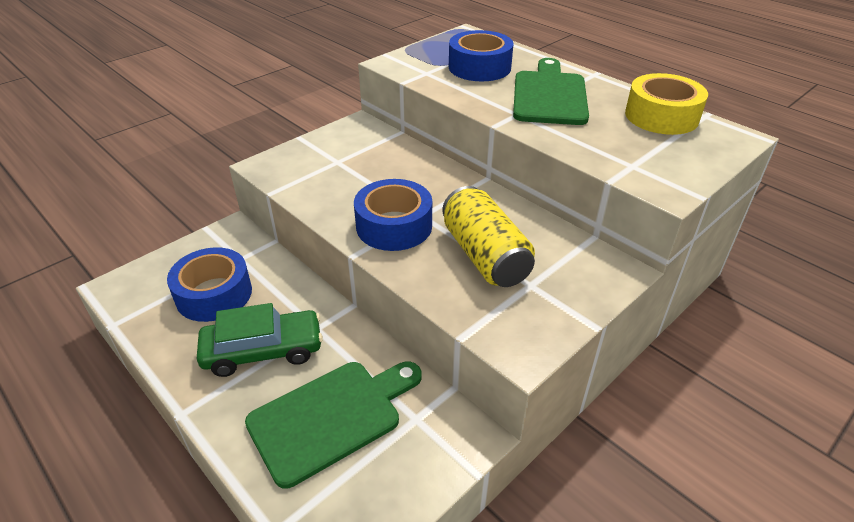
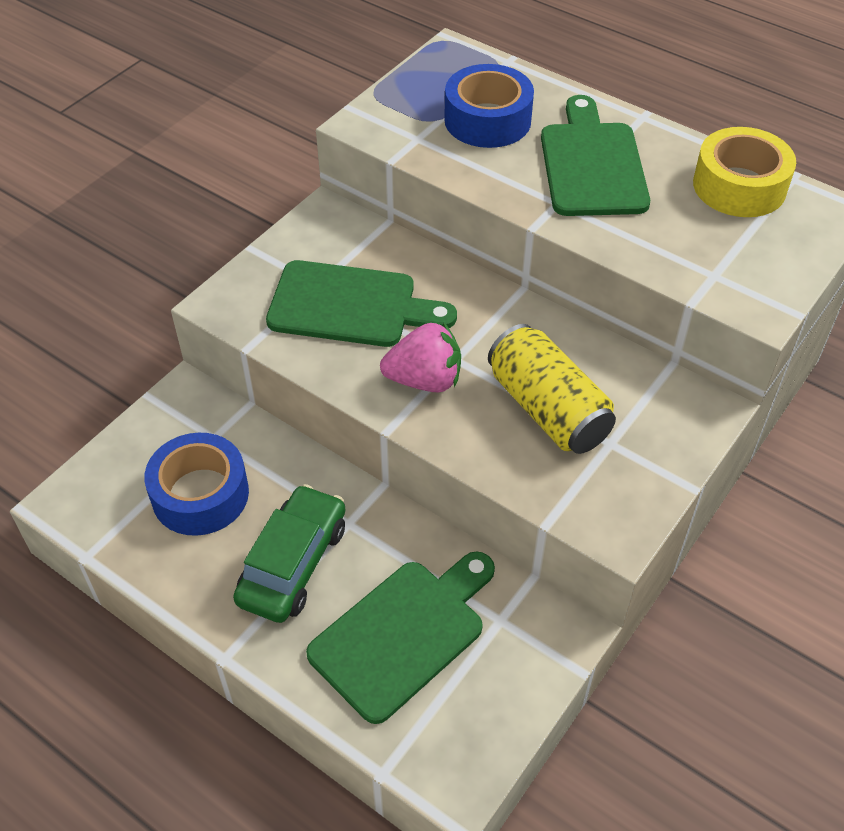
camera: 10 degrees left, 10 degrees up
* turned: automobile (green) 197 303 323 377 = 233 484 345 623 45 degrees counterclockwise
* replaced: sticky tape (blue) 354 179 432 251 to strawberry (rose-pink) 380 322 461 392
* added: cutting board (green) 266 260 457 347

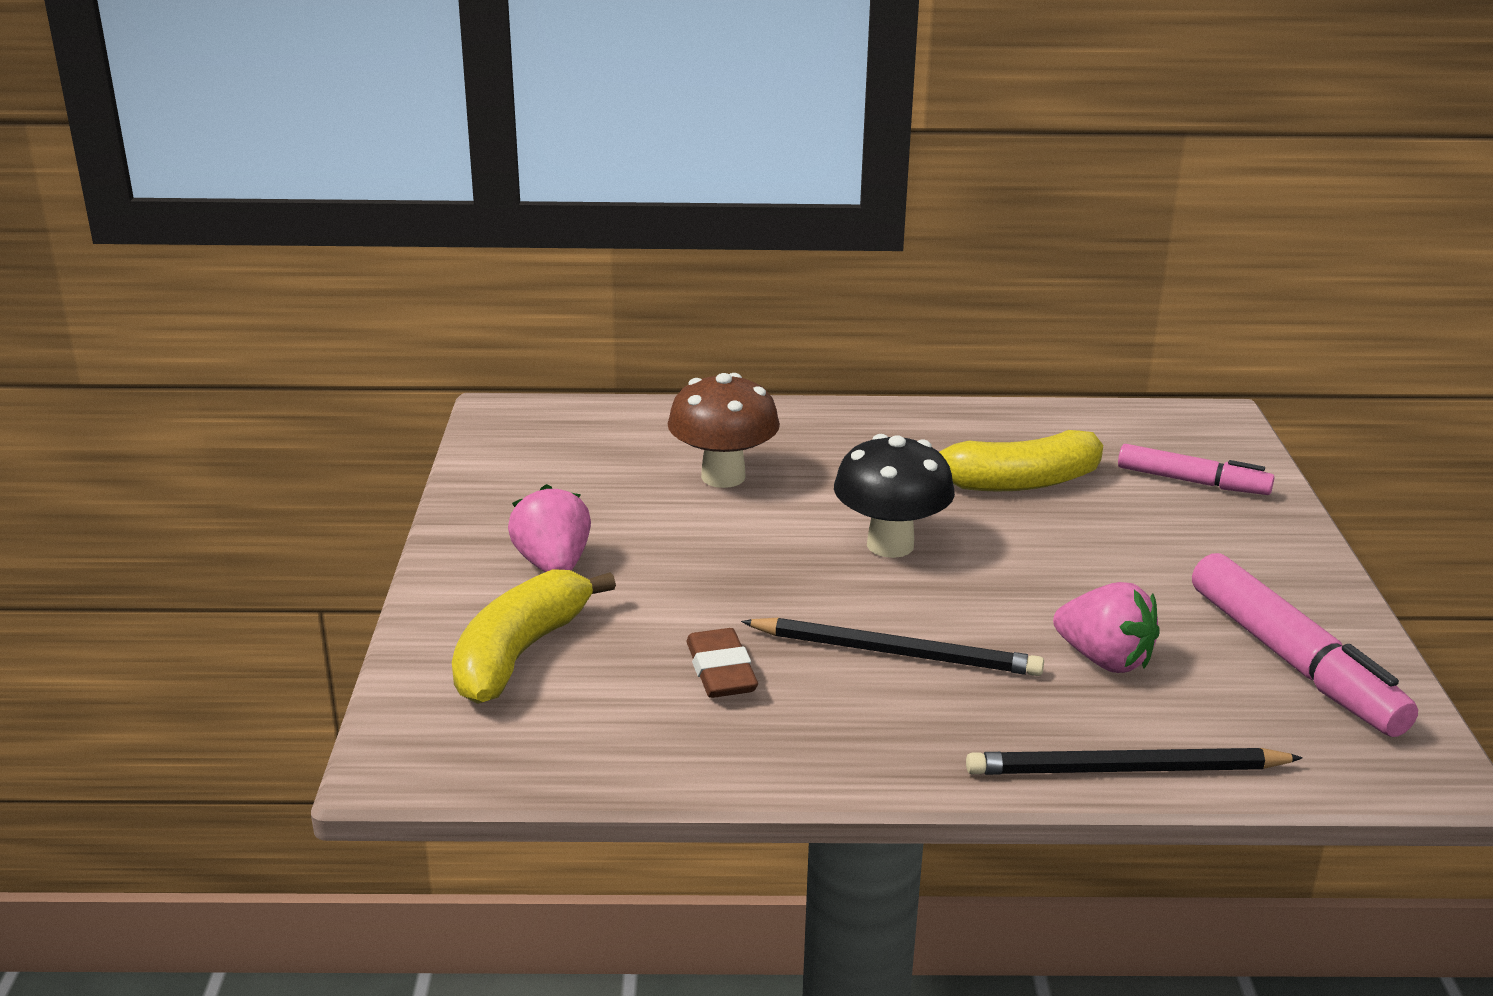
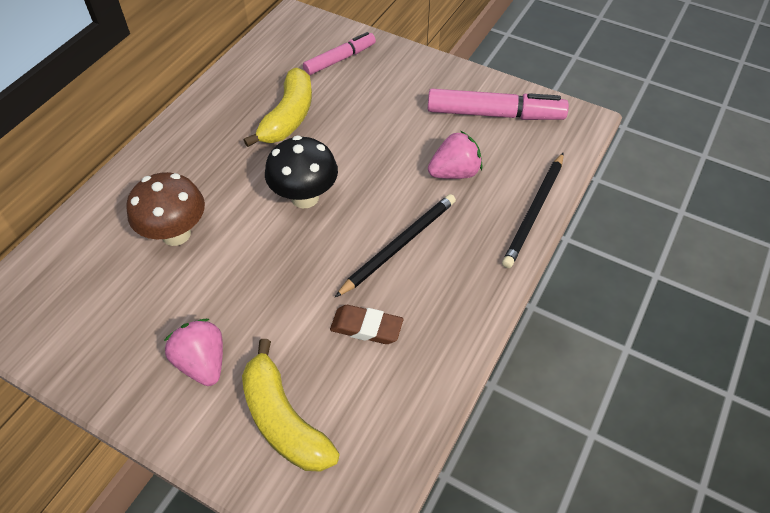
camera: 60 degrees left, 25 degrees up
* turned: strawberry (rose-pink) 508 484 591 572 = 164 319 223 386 45 degrees clockwise

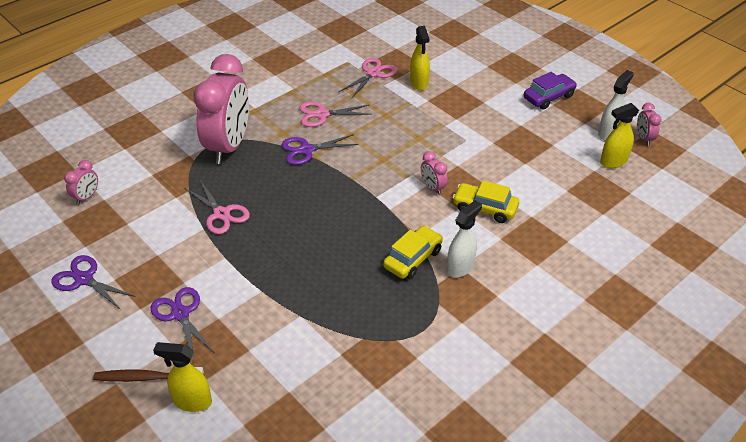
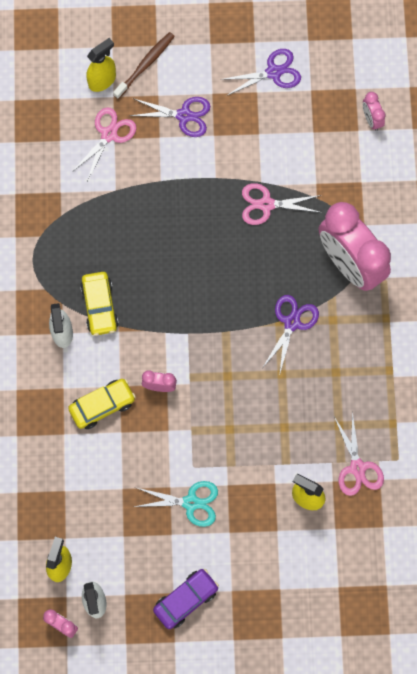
camera: 130 degrees right, 30 degrees up
* moved: scissors (rose-pink) 299 102 372 127 to 71 108 136 181
* turned: automobile (royal purple) 524 72 577 110 = 153 569 219 629 135 degrees counterclockwise
* added: scissors (turquoise) 134 481 218 527

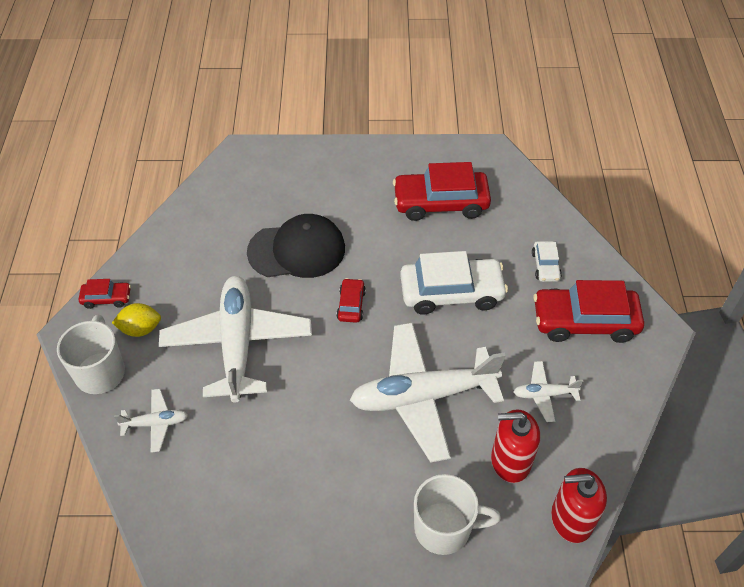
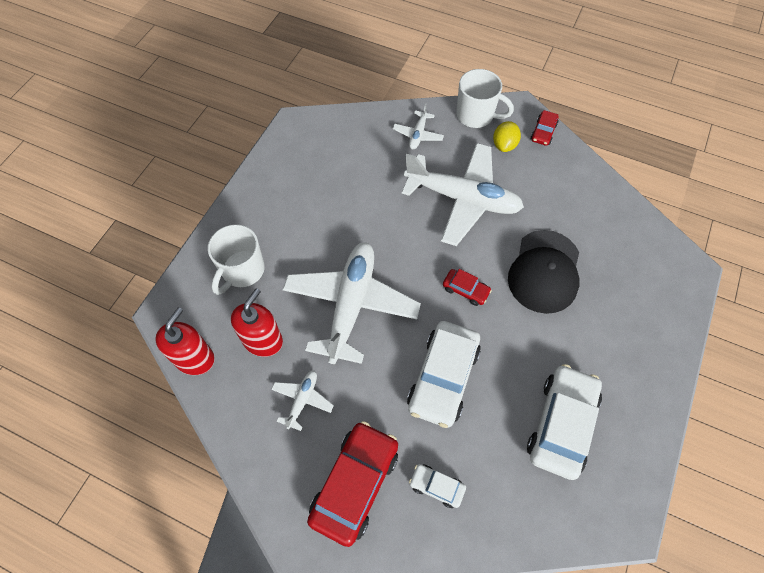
camera: 115 degrees right, 10 degrees up
* recoloured: automobile (crimson) 393 162 491 221 to automobile (snow-white) 527 364 602 480

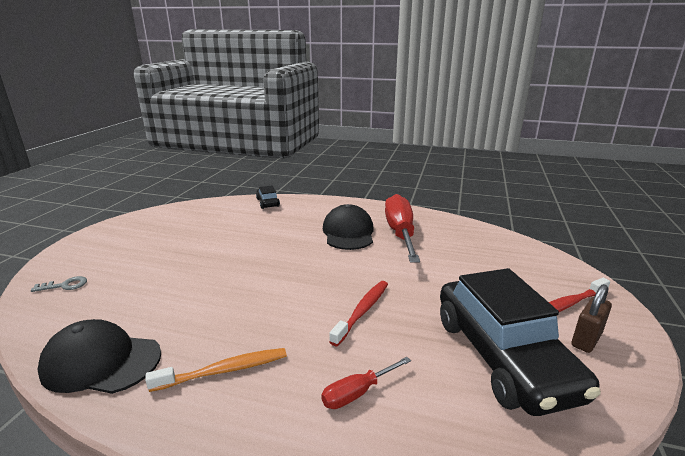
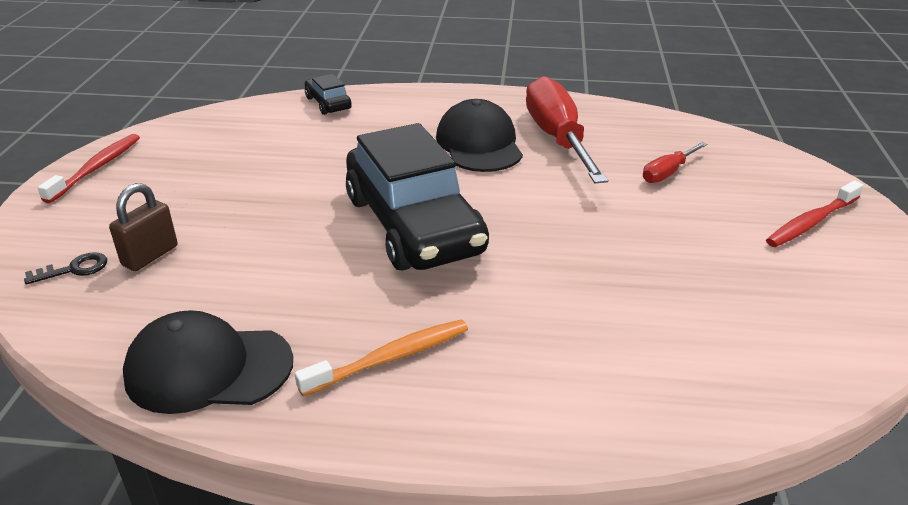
camera: 10 degrees left, 10 degrees up
* recoloured: latchkey (ash-grey) 31 276 87 292 to latchkey (black) 24 252 107 285
* moved: screwdriver (crimson) 321 357 411 409 to 643 142 708 183
* moved: toothbrush (crimson) 329 281 388 346 to 37 134 140 203
* moved: automobile (black) 440 268 601 416 to 346 123 489 270
* moved: padlock (brown) 572 284 612 353 to 109 183 177 271

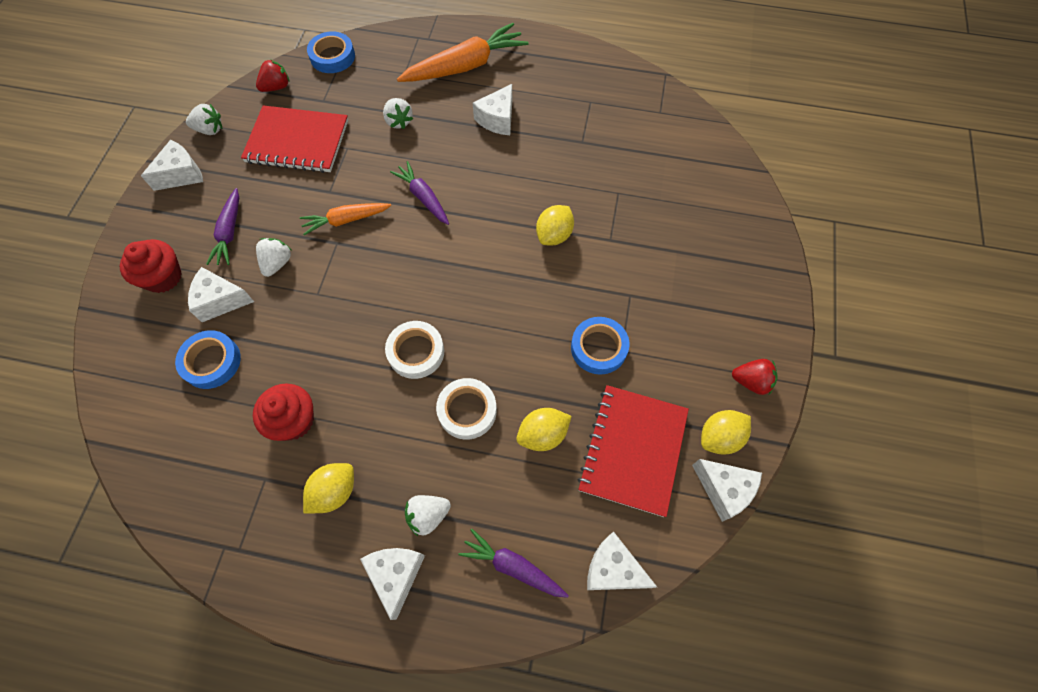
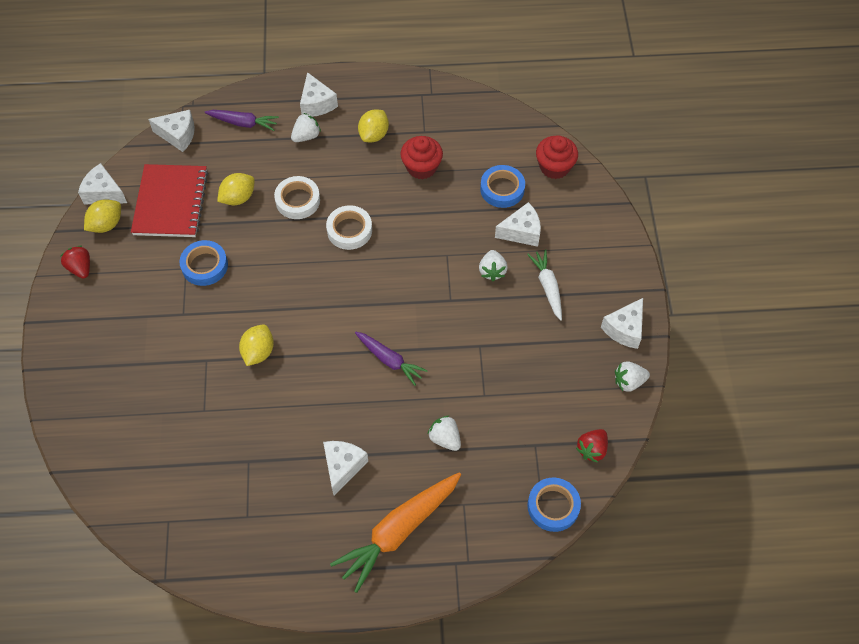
camera: 165 degrees right, 5 degrees down
* moved: fairy cake (crimson) 120 239 182 293 to 536 136 578 179
* recoloured: carrot (royal purple) 206 188 239 265 to carrot (snow-white) 527 250 562 321
* removed: exercise book (crimson) 241 105 348 173
* removed: carrot (orange-coloured) 300 203 391 235
* turned: strawberry (crimson) 732 359 778 395 = 61 246 90 279 60 degrees clockwise

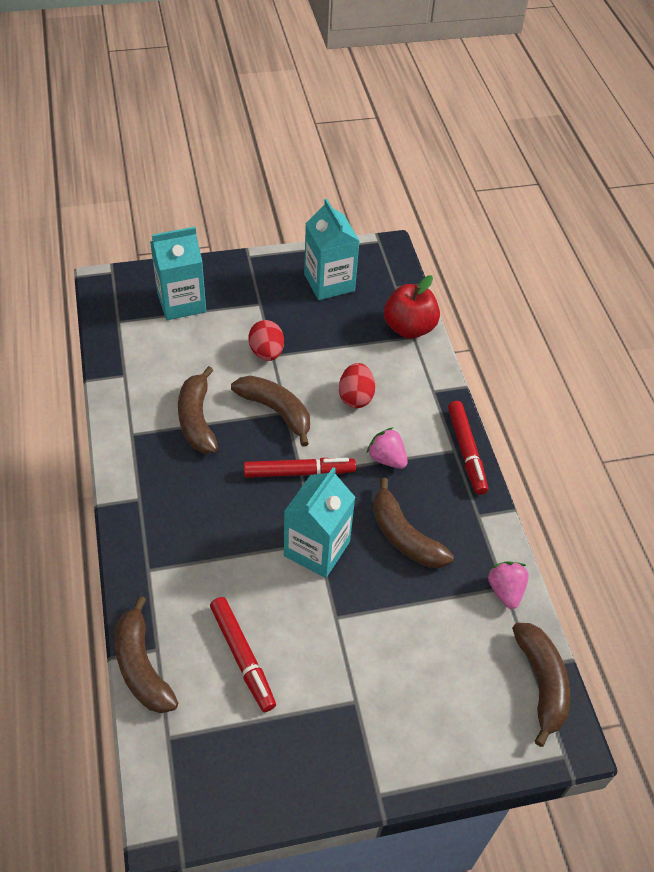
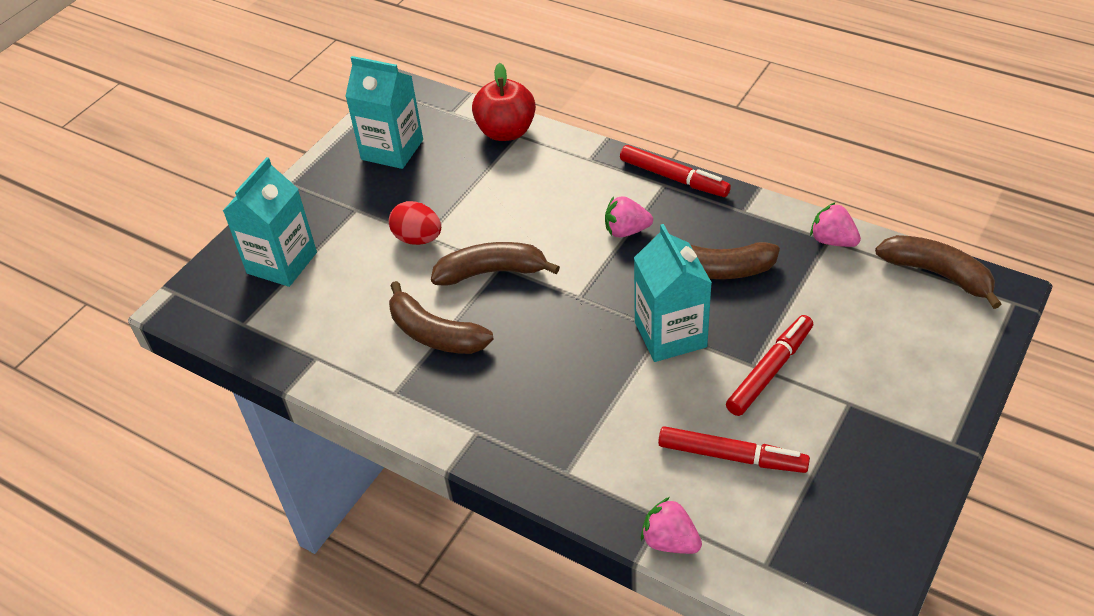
camera: 40 degrees left, 5 degrees down
* replaced: banana fruit (brown) 115 596 178 713 to strawberry (rose-pink) 641 497 702 554
* moved: marker (crimson) 244 458 356 478 to 726 315 813 416
* removed: egg (crimson) 339 363 375 408

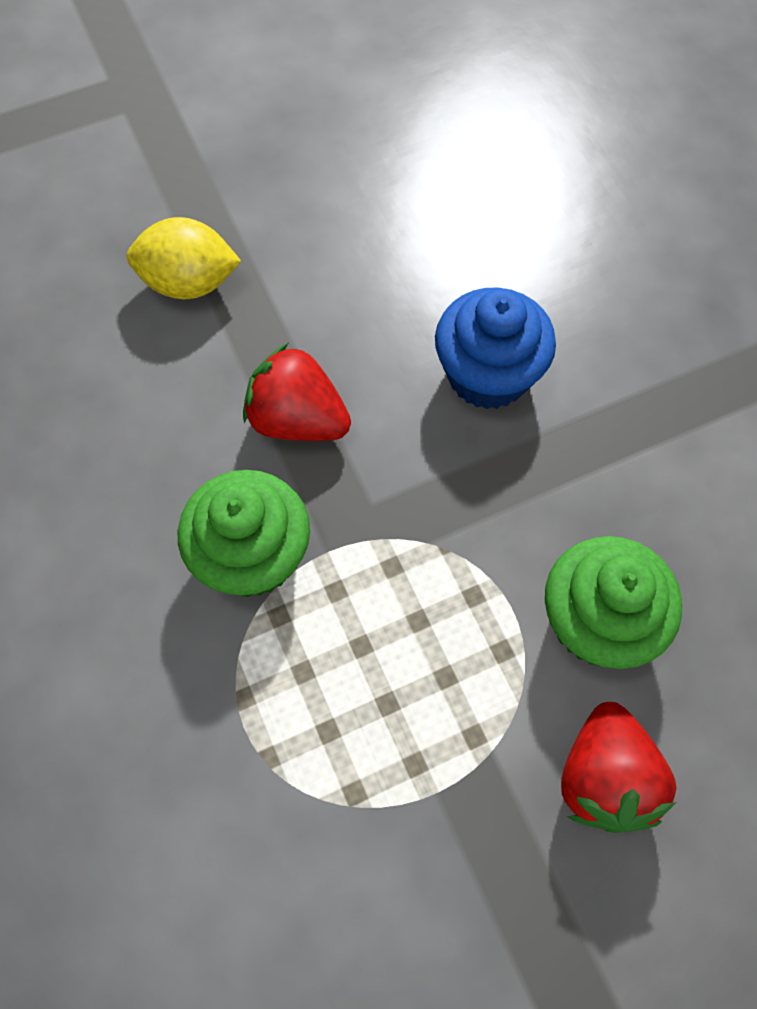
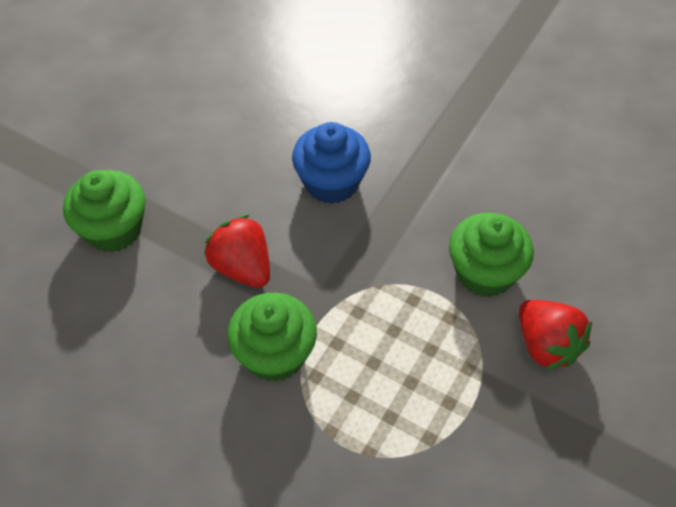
camera: 35 degrees left, 10 degrees down
* replaced: toy lemon (golden) 127 217 241 299 to fairy cake (green) 63 170 146 252
* turned: strawberry (crimson) 243 343 351 441 = 204 215 270 288 60 degrees clockwise

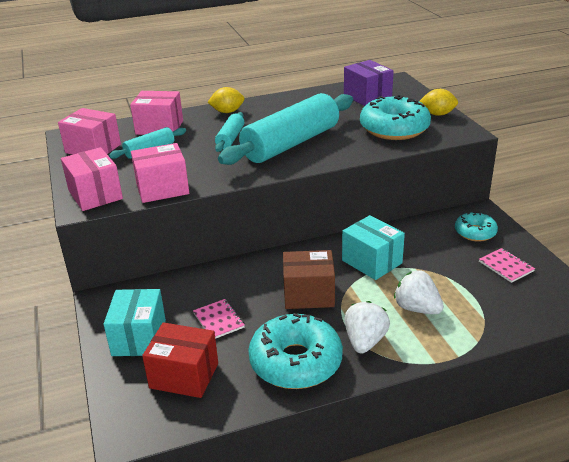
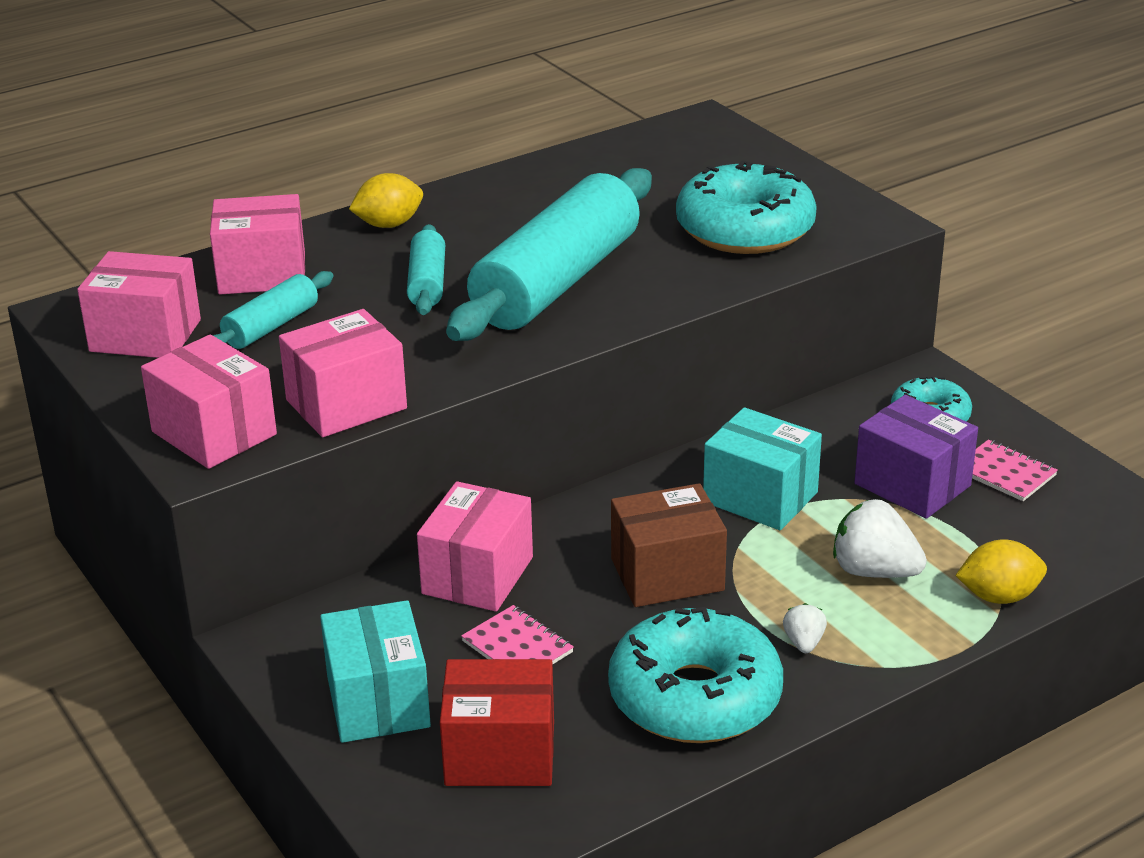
camera: 15 degrees left, 0 degrees up
* moved: box (royal purple) 344 60 394 106 to 854 395 978 519
* resized: strawberry (snow-white) 344 301 390 354 = 783 603 827 653 x0.52
* moved: toy lemon (golden) 419 89 458 116 to 955 539 1047 604
* added: box (rose-pink) 417 481 533 612

